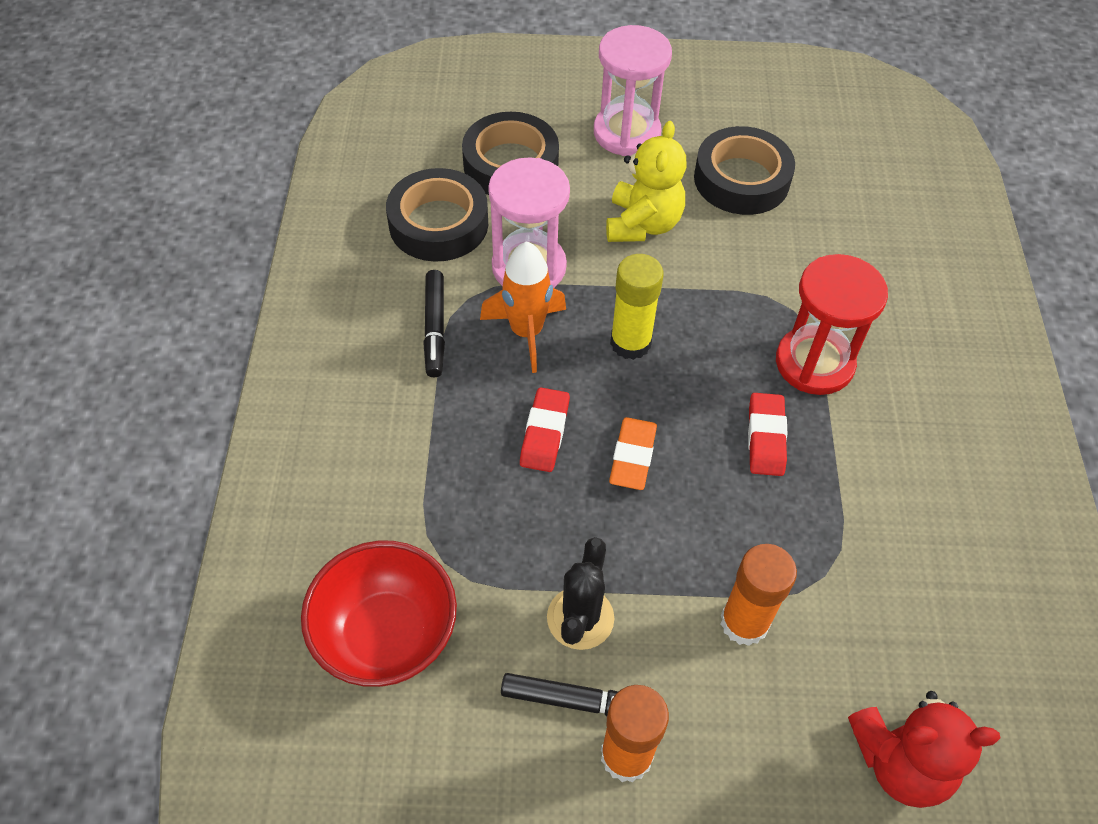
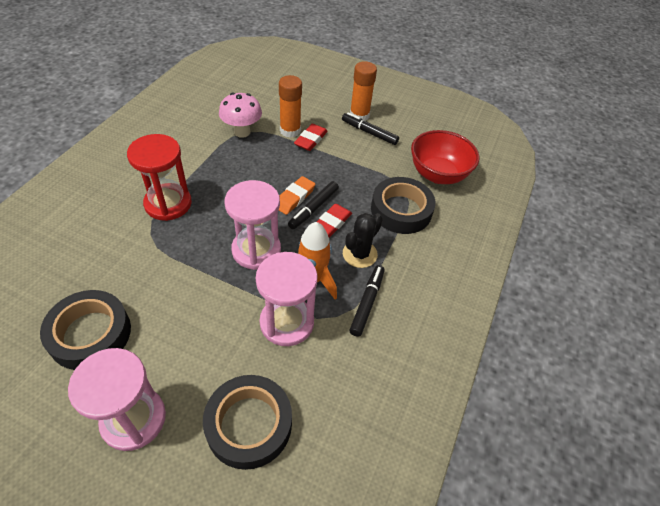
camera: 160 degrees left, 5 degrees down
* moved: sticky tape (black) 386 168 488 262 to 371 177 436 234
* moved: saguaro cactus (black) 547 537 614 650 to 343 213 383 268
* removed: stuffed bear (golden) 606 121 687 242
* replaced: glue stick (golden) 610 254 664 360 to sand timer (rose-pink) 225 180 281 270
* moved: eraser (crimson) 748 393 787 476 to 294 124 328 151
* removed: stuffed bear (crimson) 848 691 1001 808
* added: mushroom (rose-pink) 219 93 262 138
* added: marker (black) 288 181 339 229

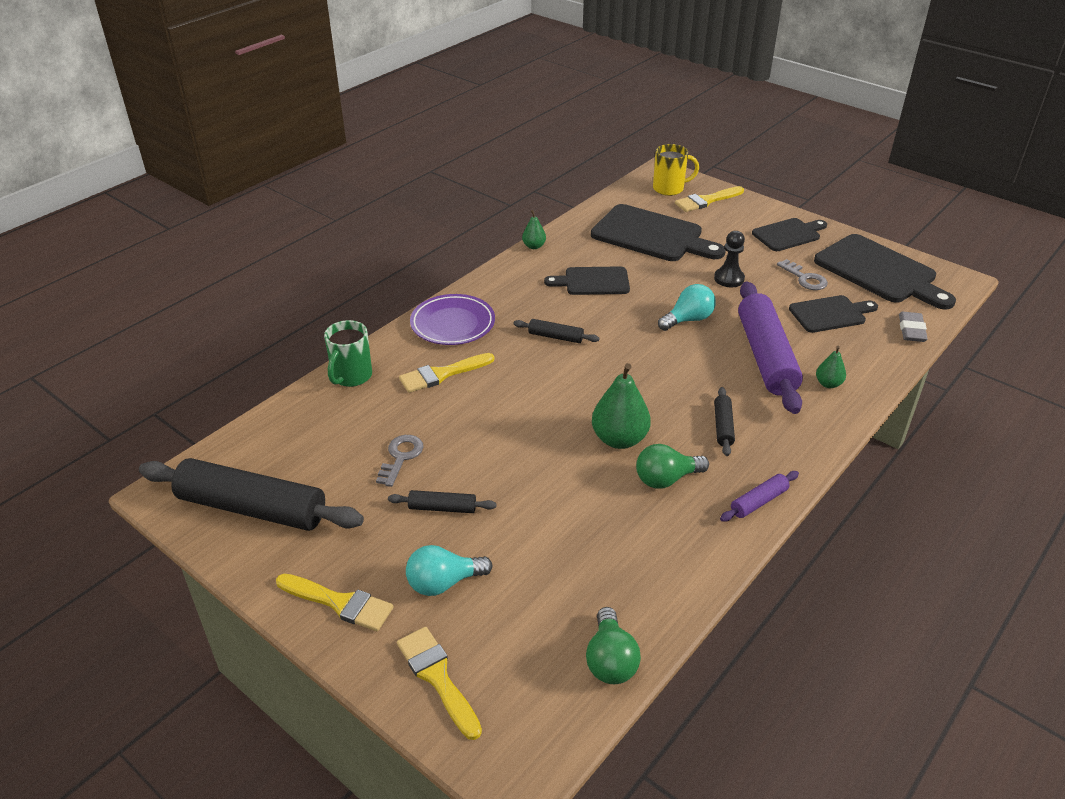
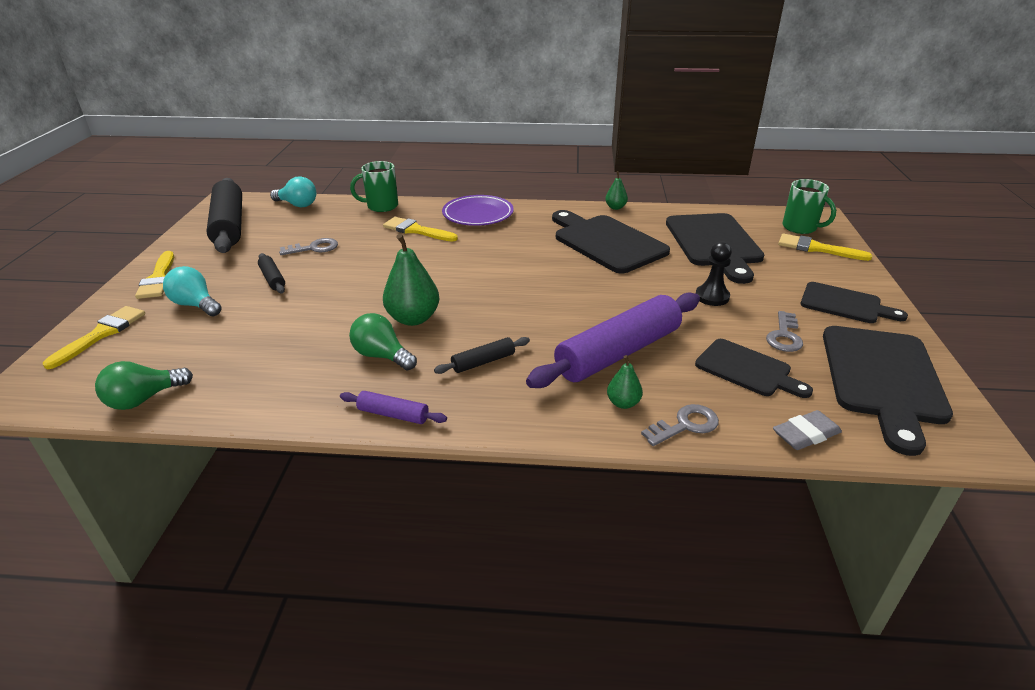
camera: 55 degrees right, 5 degrees down
* removed: rolling pin (black) 513 319 600 343
* resized: cutting board (black) 544 266 630 295 = 552 210 670 274 x1.67
* recoloured: tea mug (golden) 653 144 699 196 to tea mug (green) 782 179 836 234
* moved: bulb (turquoise) 658 284 716 331 to 270 177 316 207
* added: latchkey (ash-grey) 641 404 719 446

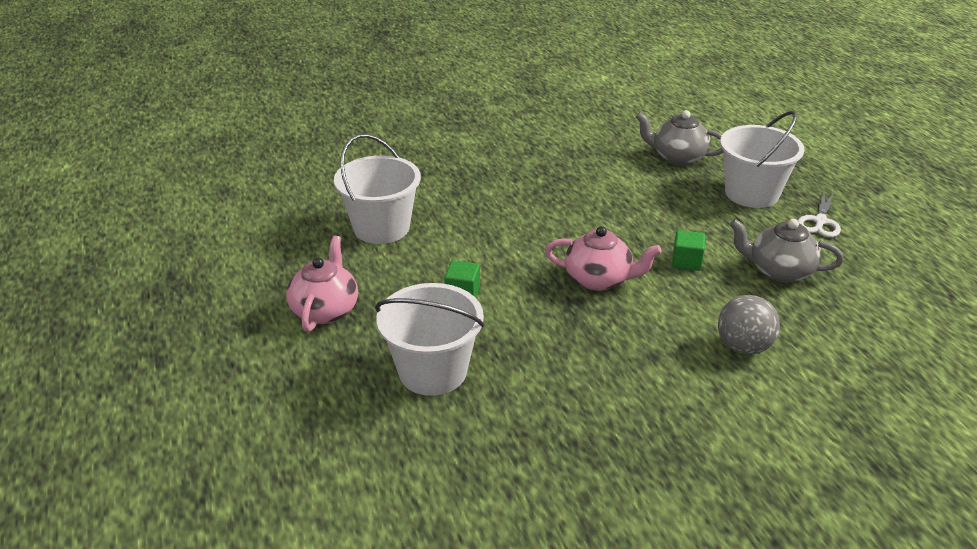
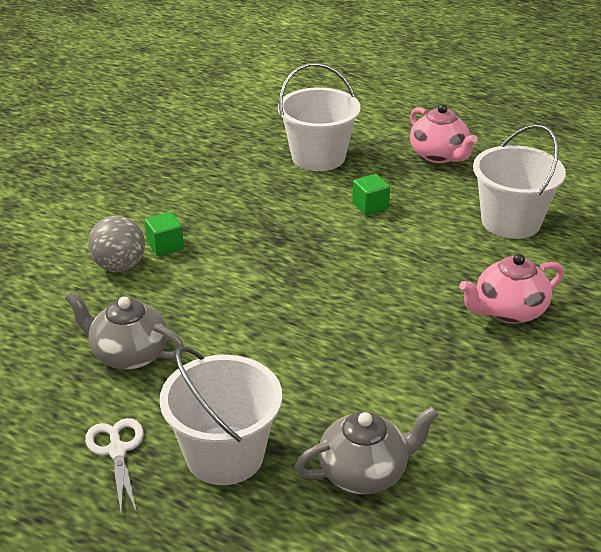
camera: 140 degrees right, 0 degrees up
* moved: teapot (rose-pink) 545 226 662 291 to 459 254 564 324
* moved: solid cube (green) 672 230 705 271 to 145 212 184 256
* turned: teapot (ash-grey) 730 219 844 283 = 65 292 184 370 135 degrees counterclockwise

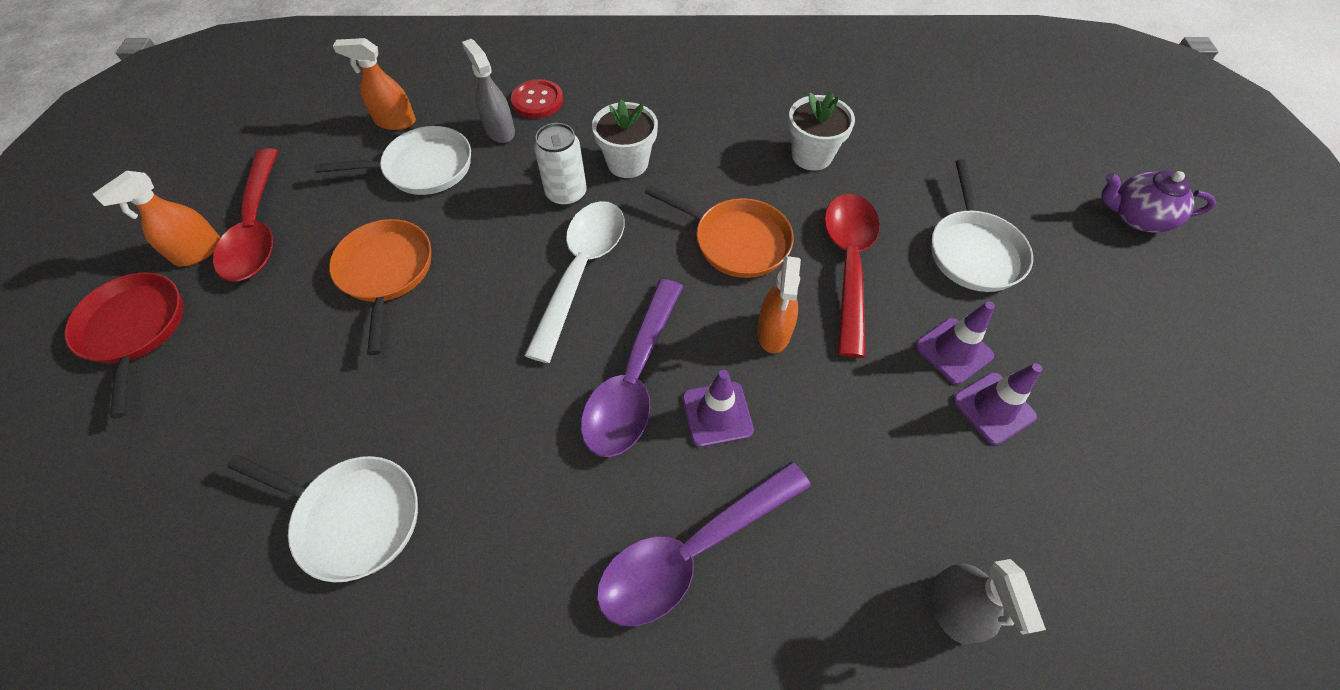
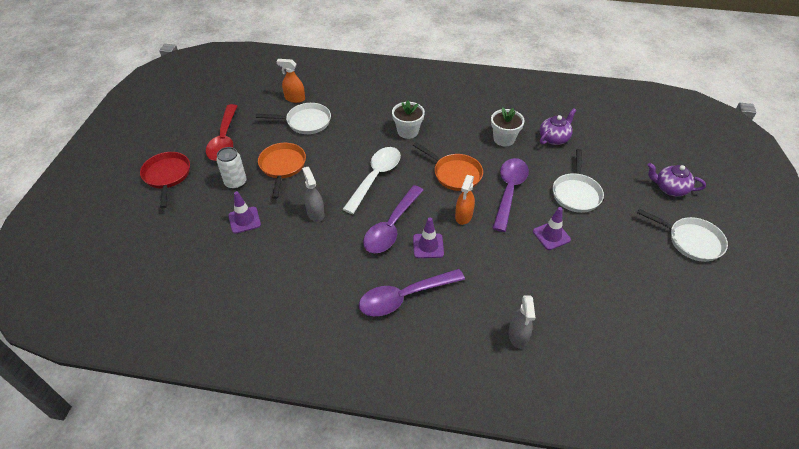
camera: 10 degrees right, 10 degrees down
* removed: spray cleaner (orange-coloured) 93 171 221 266
* moved: pan (snow-white) 227 455 418 583 to 637 209 728 262
* moved: spray cleaner (ash-grey) 462 39 515 143 to 302 167 325 222
* removed: button (crimson) 511 79 563 118
* moved: can (snow-white) 534 123 587 207 to 216 147 246 189
* recoloured: spoon (crimson) 824 194 880 358 to spoon (royal purple) 492 158 529 232
* moved: road cone (royal purple) 953 363 1042 445 to 228 191 261 234
* added: teapot (royal purple) 540 108 576 145

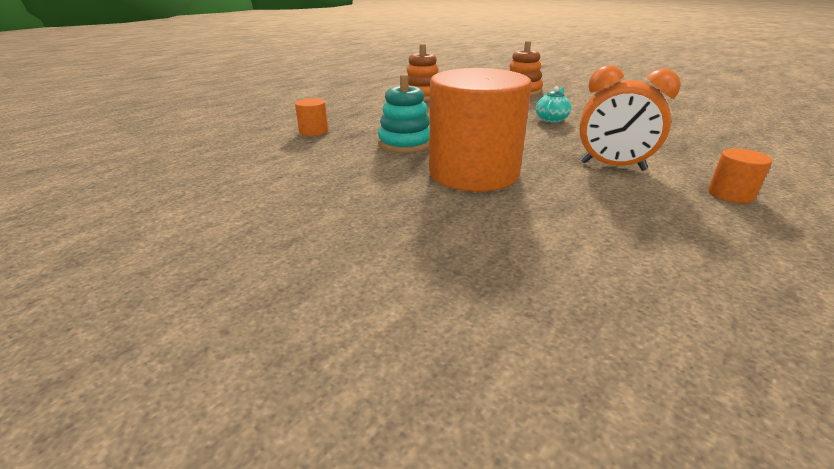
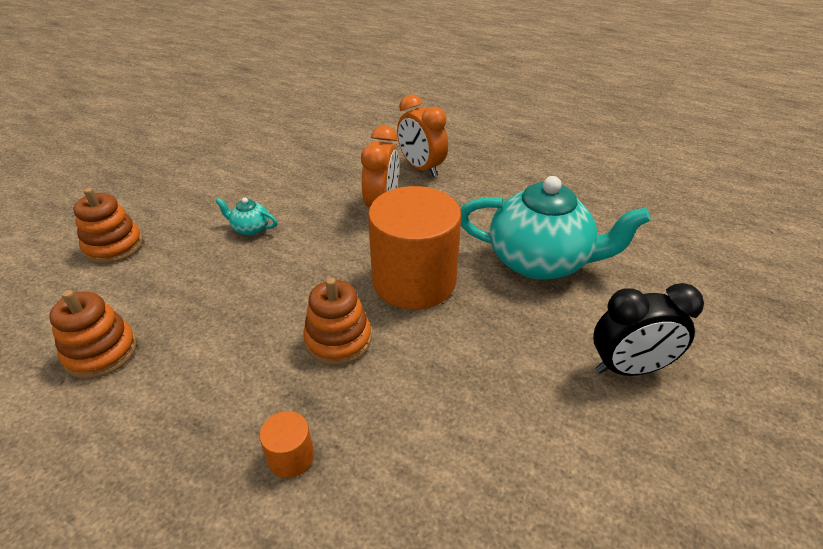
camera: 100 degrees left, 10 degrees up
* recoloured: stacking toy (turquoise) 378 74 430 153 to stacking toy (orange-coloured) 303 278 372 365
* replaced: cylinder (orange-coloured) 708 148 773 203 to clock (orange-coloured) 397 94 448 177
* added: teapot (turquoise) 461 176 651 280
* added: clock (black) 593 283 704 376

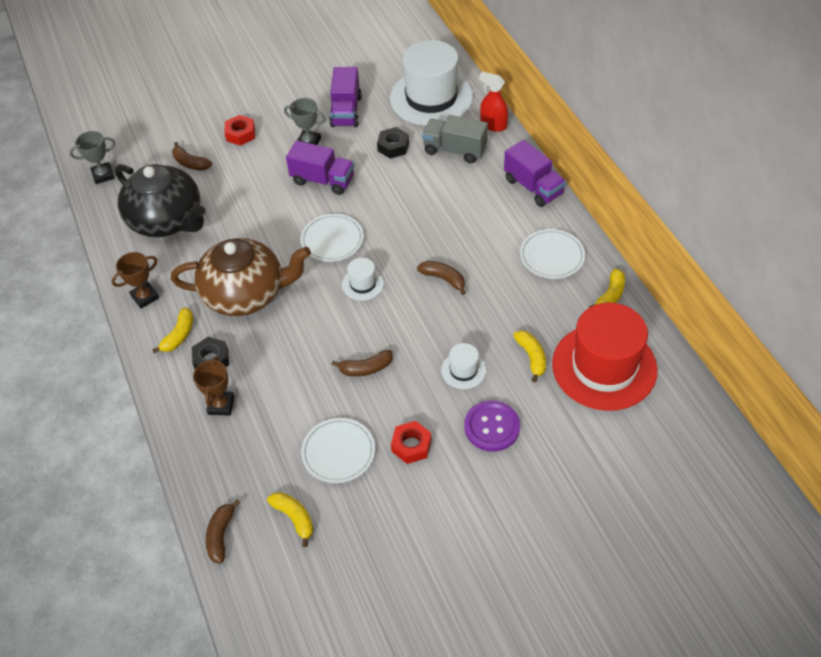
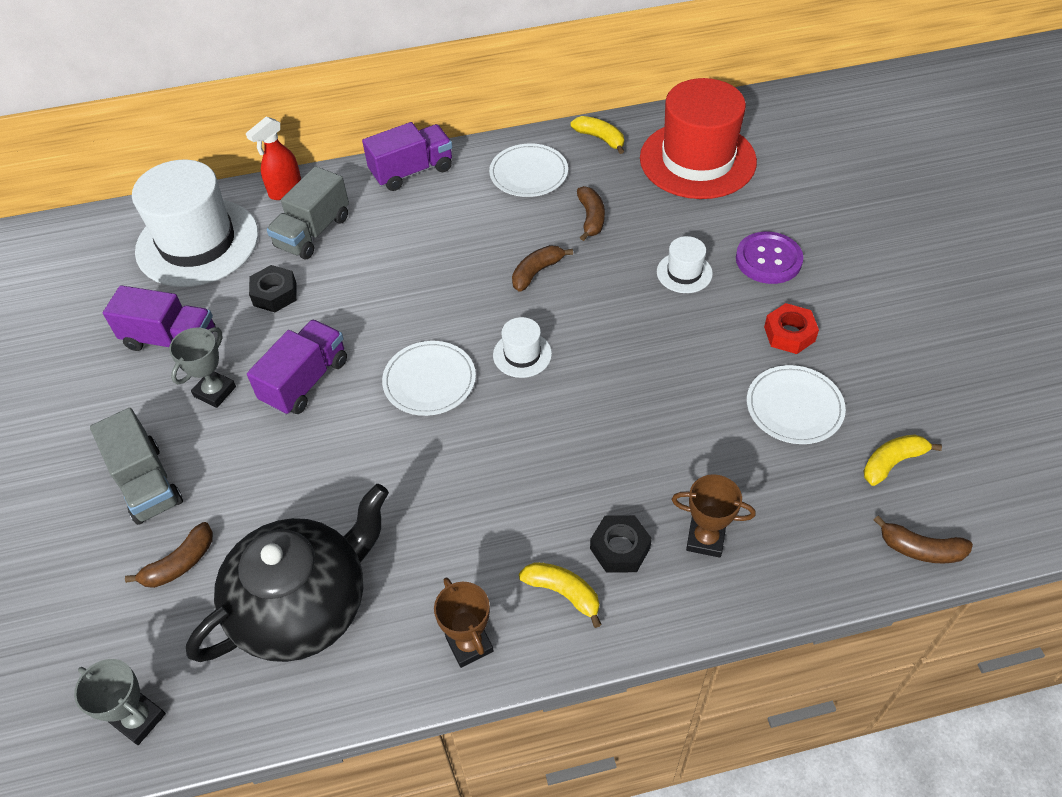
camera: 80 degrees left, 0 degrees up
* turned: prize cup (ash-grey) 70 131 115 184 = 74 659 166 745 45 degrees counterclockwise
* removed: teapot (brown) 171 238 311 316
* replaced: hexagon nut (crimson) 224 115 255 146 to lorry (ash-grey) 90 408 183 525
* moved: banana fruit (brown) 332 350 393 376 to 577 186 605 241
* removed: banana fruit (golden) 513 330 546 382

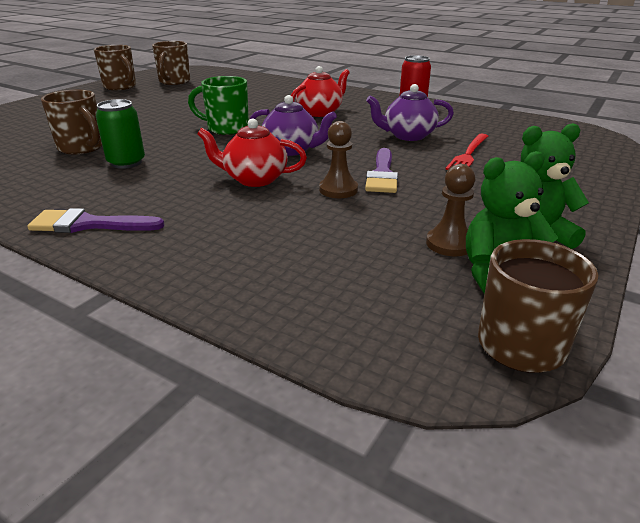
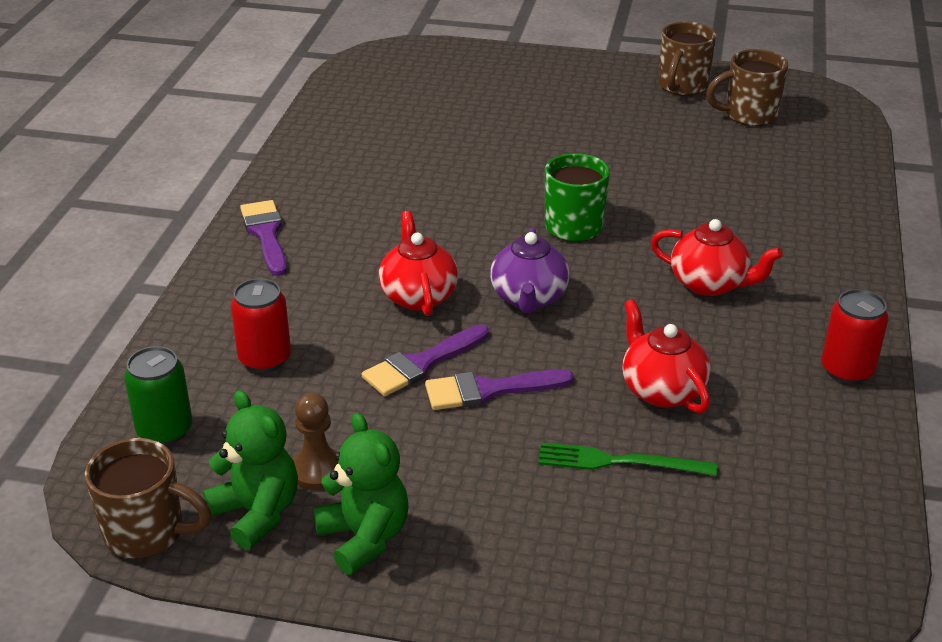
camera: 70 degrees right, 5 degrees up
* removed: tea mug (brown) 41 90 102 154
* moved: can (green) 96 99 145 169 to 124 346 193 446
* replaced: chess pawn (brown) 319 121 358 198 to paint brush (royal purple) 362 324 489 396
* recoloured: teapot (royal purple) 366 84 454 141 to teapot (crimson) 623 299 711 413
* recoloured: fork (crimson) 445 134 488 170 to fork (green) 538 442 717 476
* added: can (crimson) 231 278 291 373

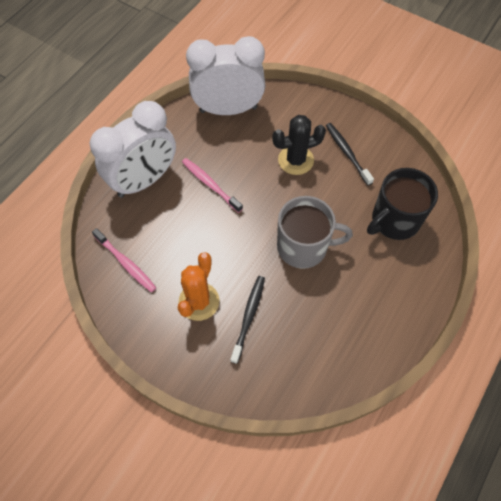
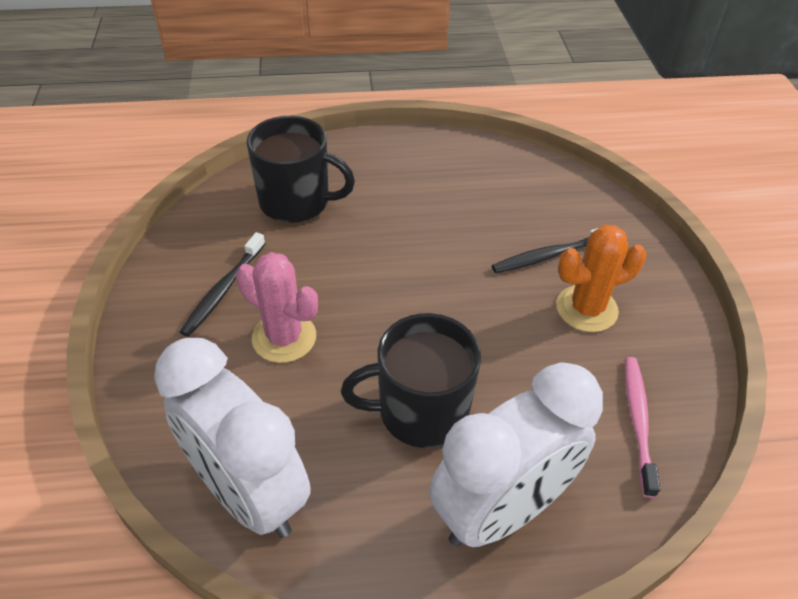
camera: 130 degrees left, 15 degrees down
* turned: clock (snow-white) 90 101 176 198 = 429 362 603 547 135 degrees clockwise
* replaced: toothbrush (rose-pink) 182 158 243 213 to tea mug (black) 341 313 481 448
* recoloured: saguaro cactus (black) 272 115 326 175 to saguaro cactus (rose-pink) 236 252 318 363
* removed: tea mug (ash-grey) 277 196 353 269

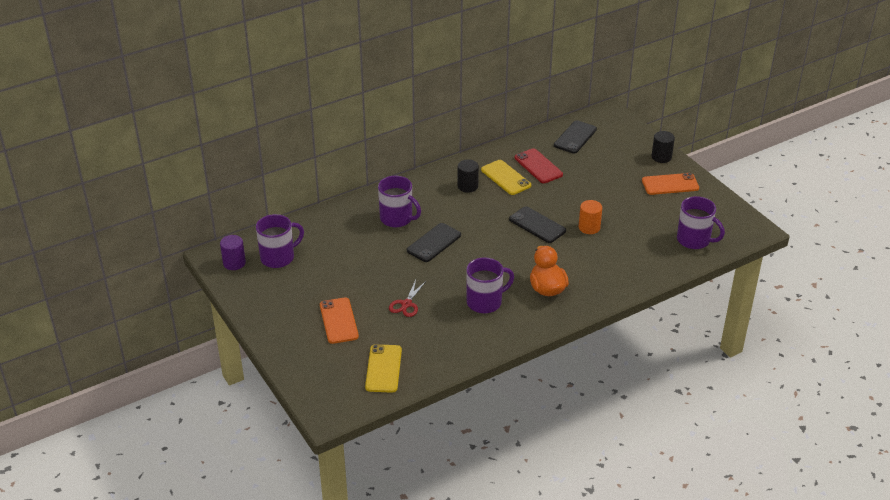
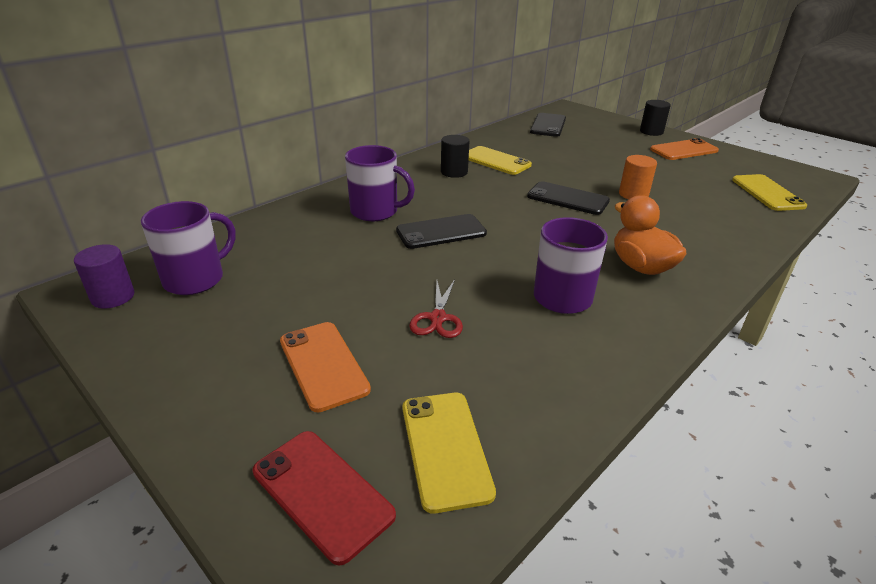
camera: 15 degrees left, 5 degrees down
* turned: smartphone (black) 407 223 461 262 = 396 214 487 249 45 degrees clockwise
* moved: smartphone (crimson) 515 148 563 183 to 253 431 396 566
* replaced: tea mug (royal purple) 677 196 725 249 to smartphone (golden) 732 174 807 211

